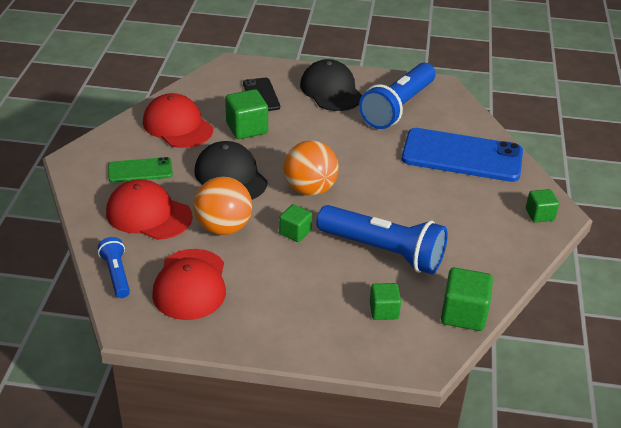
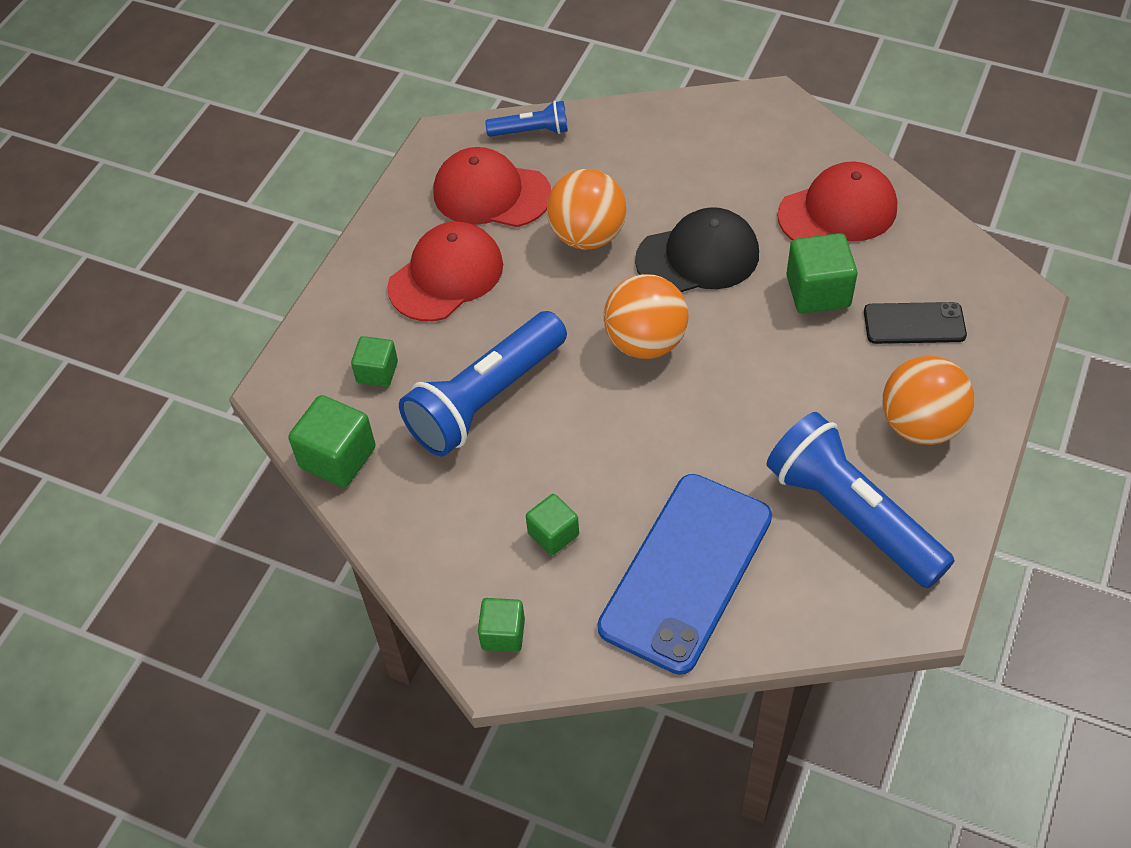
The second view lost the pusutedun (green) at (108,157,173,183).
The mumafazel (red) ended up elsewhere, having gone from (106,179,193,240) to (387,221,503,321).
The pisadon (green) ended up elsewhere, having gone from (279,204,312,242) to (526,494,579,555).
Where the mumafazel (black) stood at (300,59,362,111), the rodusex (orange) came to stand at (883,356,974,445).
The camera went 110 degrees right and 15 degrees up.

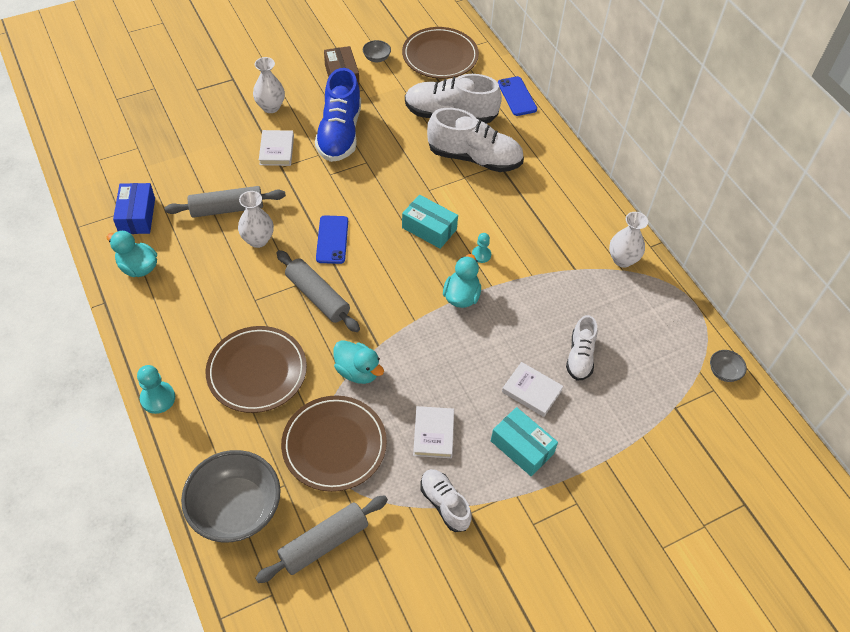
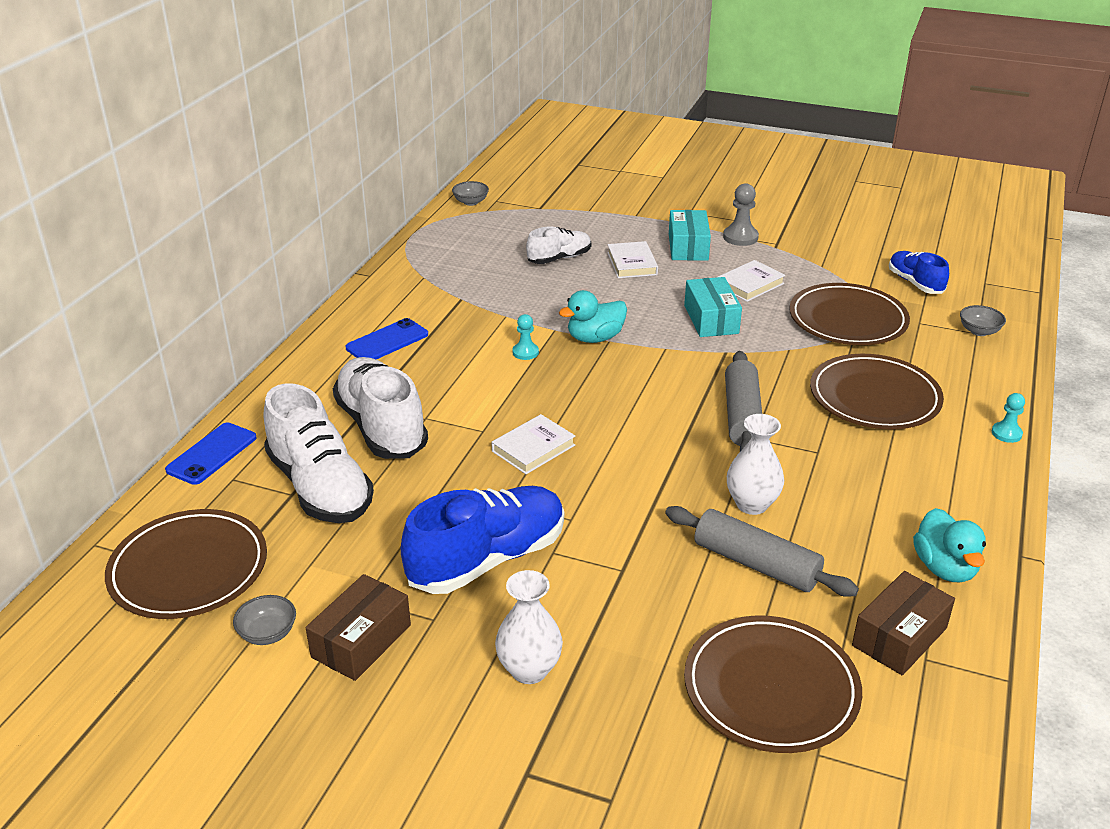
The second view lost the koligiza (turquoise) at (334,340,384,384).
The second view lost the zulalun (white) at (420,469,472,532).
The second view lost the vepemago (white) at (609,212,648,268).
The second view gained the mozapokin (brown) at (684,615,862,753).
The second view gained the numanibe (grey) at (723,183,759,246).
The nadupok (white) ended up elsewhere, having gone from (259,130,294,166) to (492,414,575,474).
The pusutedun (blue) ended up elsewhere, having gone from (316,215,348,264) to (346,318,428,359).
The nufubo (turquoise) ended up elsewhere, having gone from (402,195,458,249) to (684,277,742,337).
Where the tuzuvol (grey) stood at (255,495,388,583), the zulalun (blue) came to stand at (889,251,949,294).
What was the nufubo (blue) at (113,183,155,234) turned into the nufubo (brown) at (852,571,955,675).
The size of the numanibe (turquoise) at (137,365,175,414) changed by a factor of 0.65.
The size of the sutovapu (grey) at (181,450,281,542) changed by a factor of 0.43.
The camera went 130 degrees left and 20 degrees down.

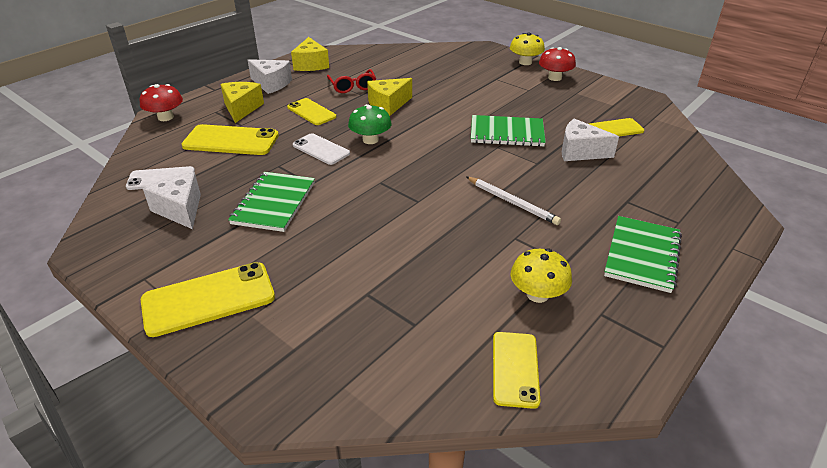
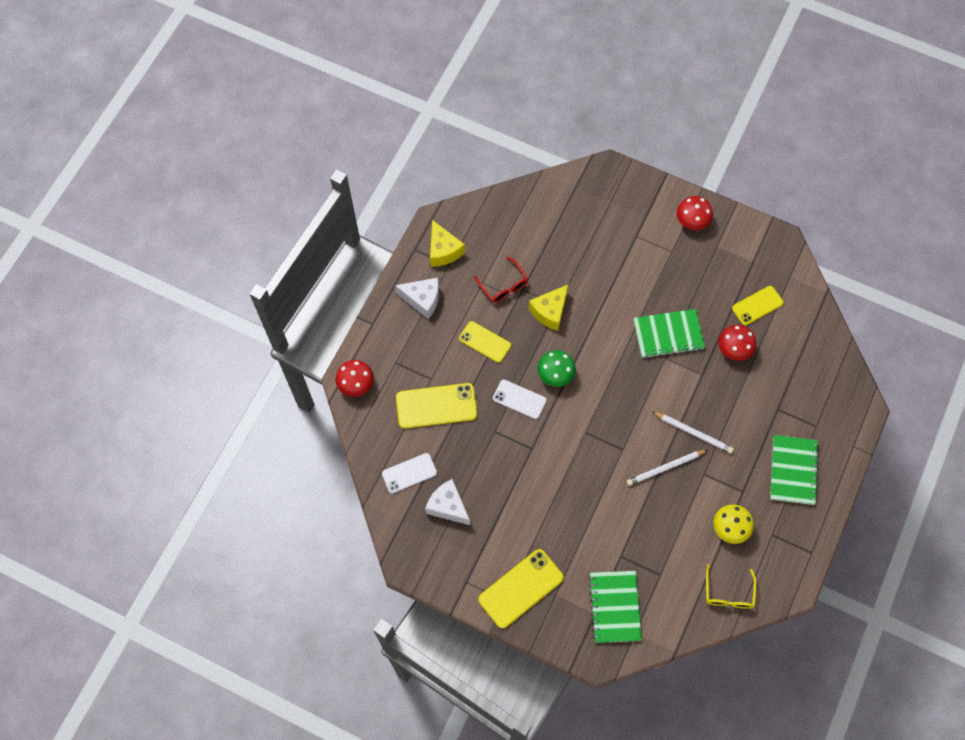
The second view lost the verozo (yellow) at (221,82,264,123).
The second view lost the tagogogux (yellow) at (510,32,545,65).
The second view gained the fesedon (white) at (626,449,708,486).
The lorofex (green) ended up elsewhere, having gone from (228,172,315,232) to (588,571,642,643).
Where the pusutedun (yellow) stood at (493,332,540,409), the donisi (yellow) came to stand at (706,564,757,609).
Where the verozo (white) stood at (562,119,619,161), the tagogogux (red) came to stand at (718,325,756,361).
The camera went 15 degrees left and 30 degrees up.

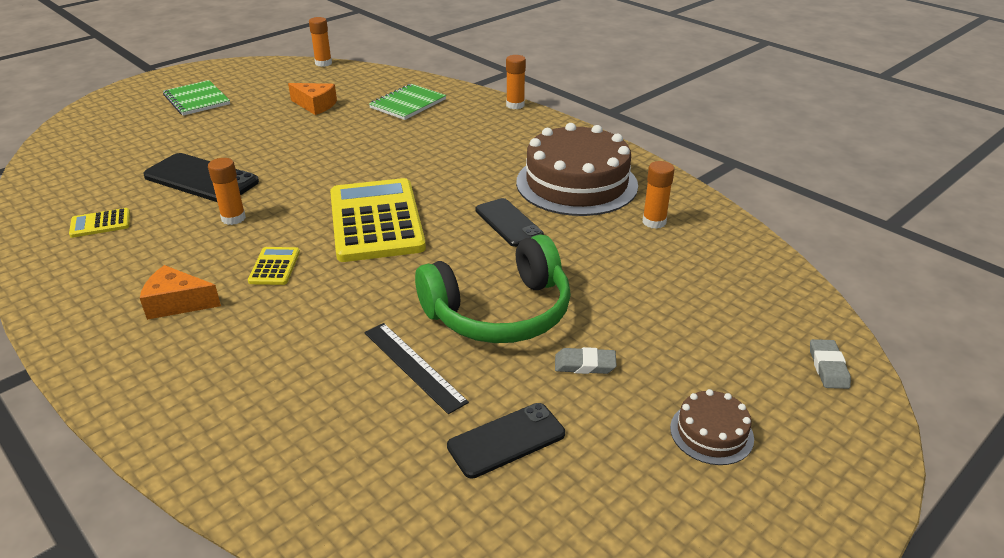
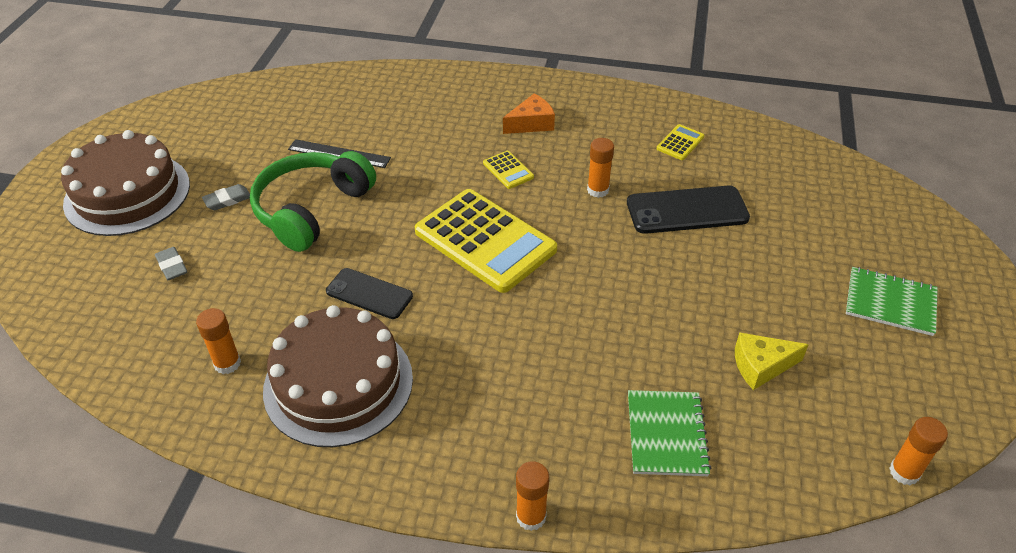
The second view lost the pusutedun (black) at (447,403,565,478).
The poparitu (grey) ended up elsewhere, having gone from (810,339,851,389) to (155,247,187,280).
What was the verozo (orange) at (288,83,337,115) turned into the verozo (yellow) at (735,332,809,390).
The size of the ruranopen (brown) at (670,389,754,465) changed by a factor of 2.23.
The camera went 145 degrees right and 10 degrees up.

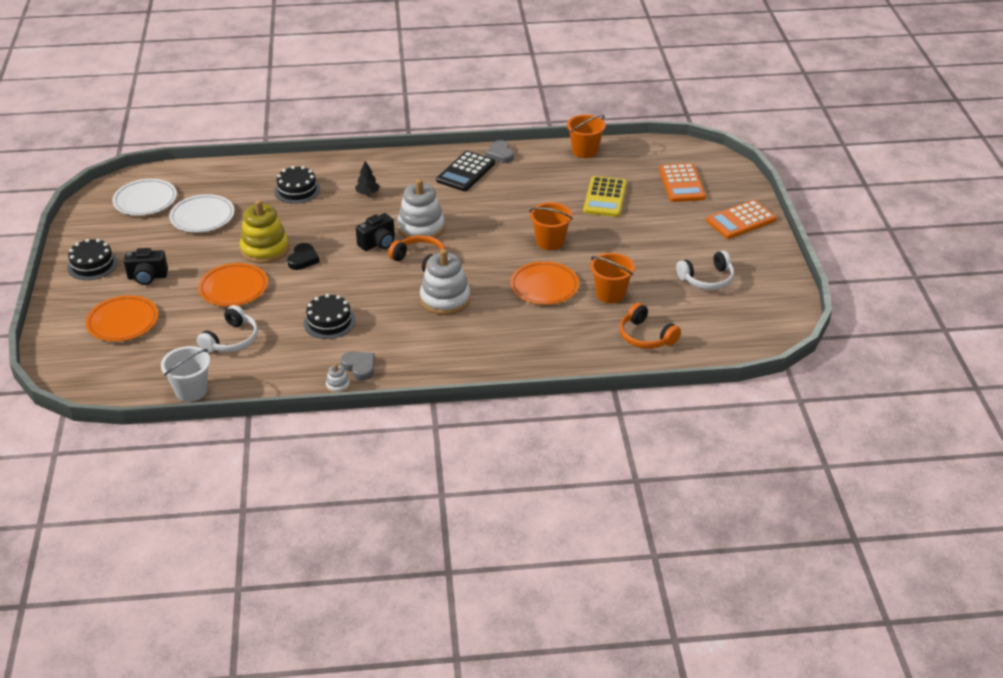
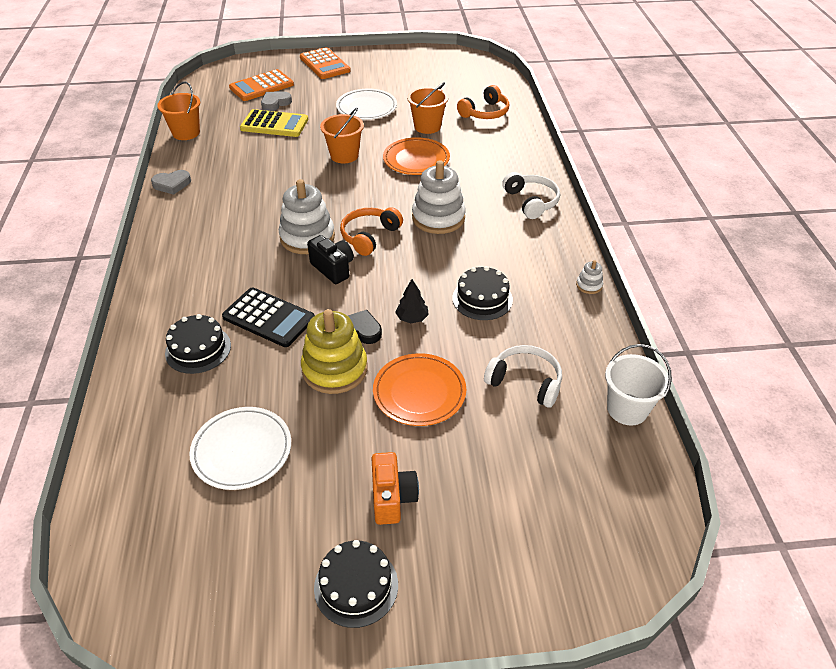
The second view lost the mozapokin (orange) at (86,295,158,342).
The mozapokin (white) ended up elsewhere, having gone from (112,179,177,216) to (336,89,397,120).
The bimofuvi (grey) ended up elsewhere, having gone from (341,351,375,380) to (261,91,292,111).
The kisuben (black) ended up elsewhere, having gone from (355,161,379,195) to (395,279,429,323).
The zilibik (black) ended up elsewhere, having gone from (436,151,495,191) to (222,287,315,347).
The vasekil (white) ended up elsewhere, having gone from (676,251,734,290) to (502,172,560,219).
What was the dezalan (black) at (124,248,168,285) turned into the dezalan (orange) at (372,452,419,525).
The zilibik (orange) at (659,163,706,202) ended up facing another way, 150 degrees clockwise from before.
The camera went 90 degrees left and 5 degrees up.

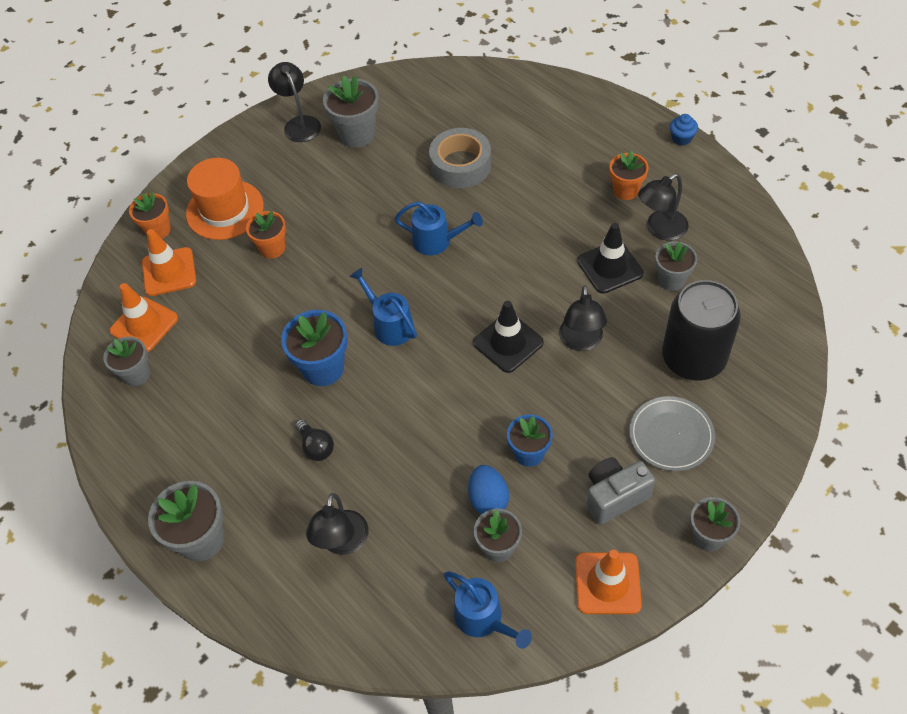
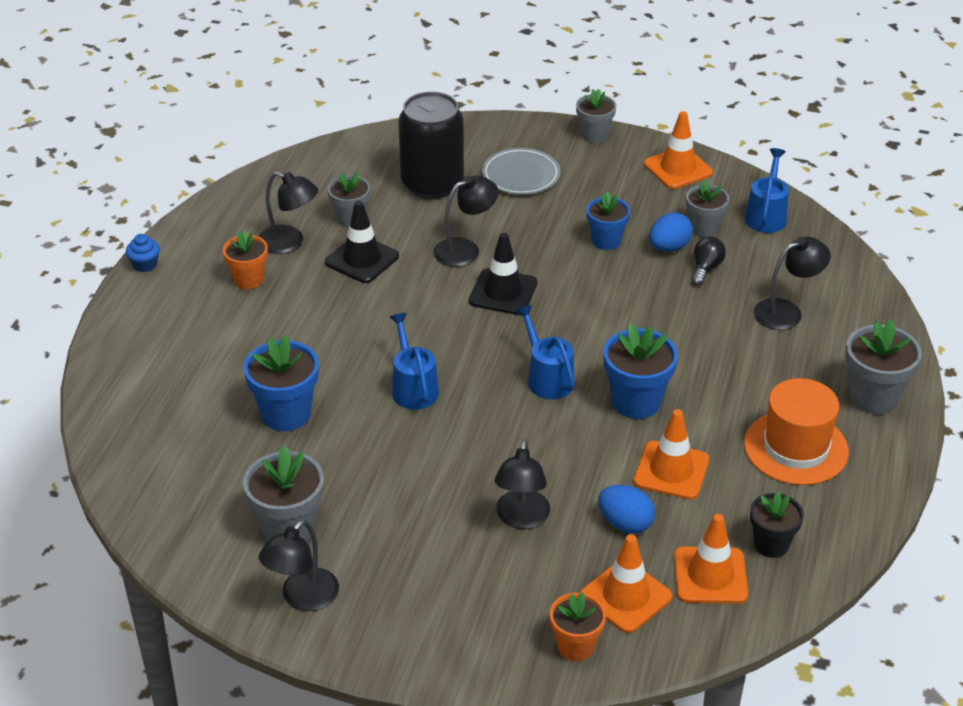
The second view lost the dezalan (grey) at (586,457,655,525).
The second view gained the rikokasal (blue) at (598,485,655,534).
The second view gained the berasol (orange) at (634,409,709,500).
The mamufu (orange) ended up elsewhere, having gone from (186,158,264,240) to (744,378,849,485).
The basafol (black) ended up elsewhere, having gone from (295,419,334,461) to (692,236,726,286).
Where the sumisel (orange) stood at (246,211,286,258), the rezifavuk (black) came to stand at (495,440,550,529).
Where the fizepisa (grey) stood at (429,128,491,188), the sumisel (blue) came to stand at (243,335,319,431).
What was the sumisel (grey) at (103,337,150,386) turned into the sumisel (black) at (750,492,804,558).
The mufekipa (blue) at (350,268,417,346) ended up facing another way, 135 degrees clockwise from before.
The camera went 125 degrees left and 15 degrees down.

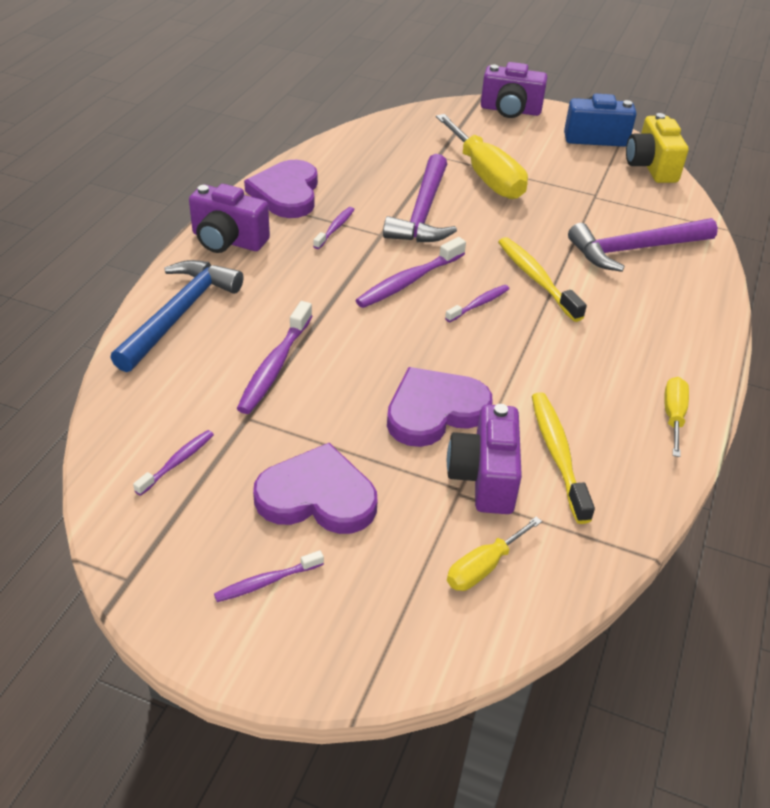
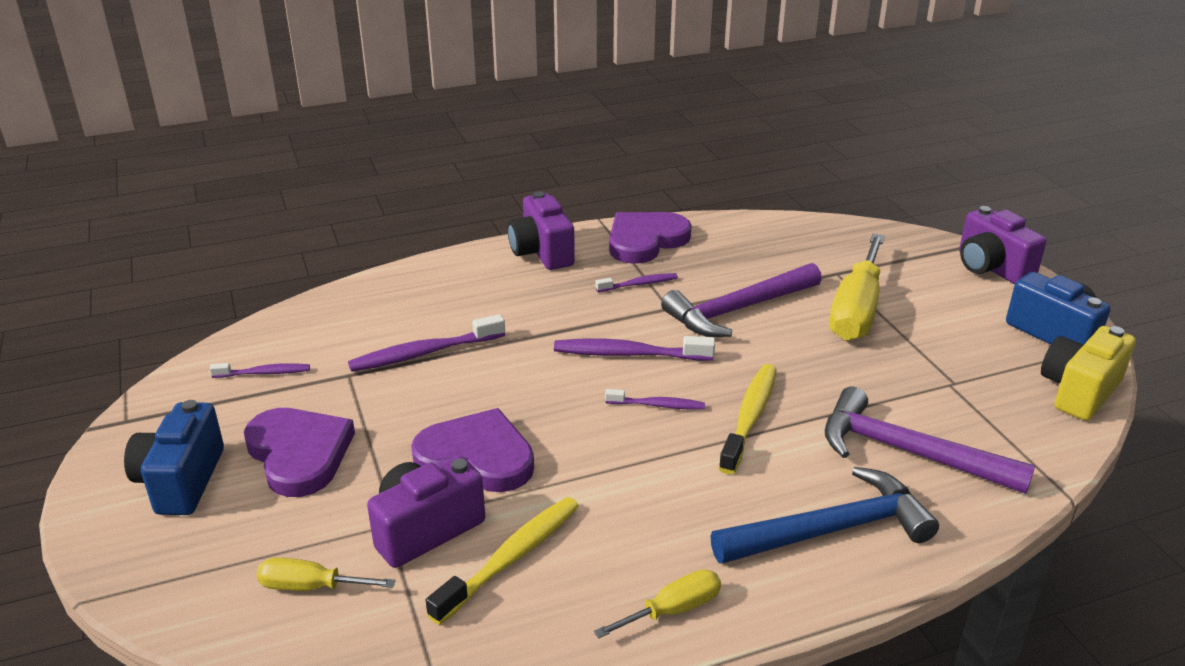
The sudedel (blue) ended up elsewhere, having gone from (110,260,243,372) to (710,467,939,564).
Where the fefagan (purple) stood at (214,550,324,602), the dezalan (blue) came to stand at (124,400,224,515).
The camera went 50 degrees right and 10 degrees down.

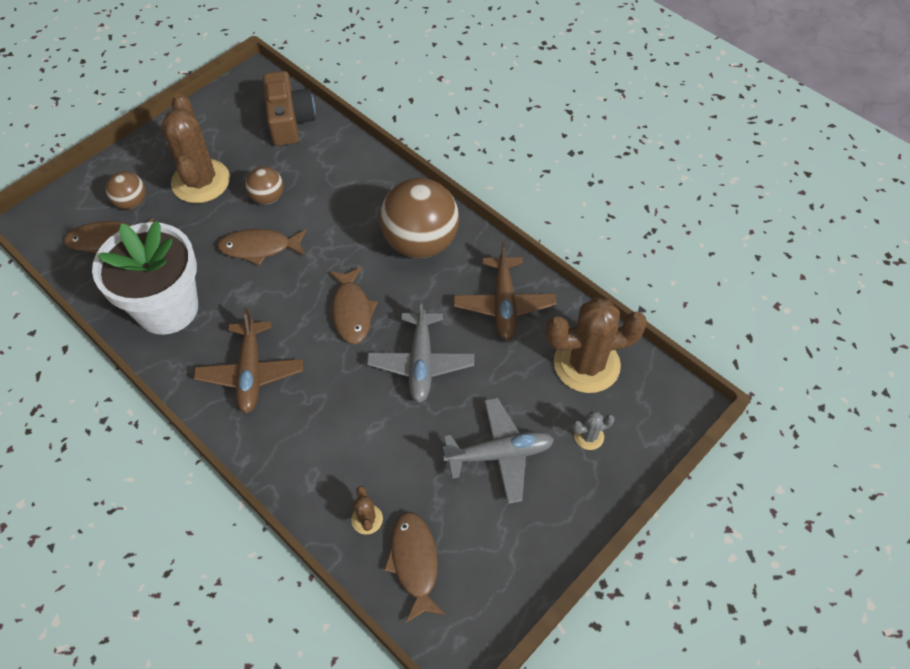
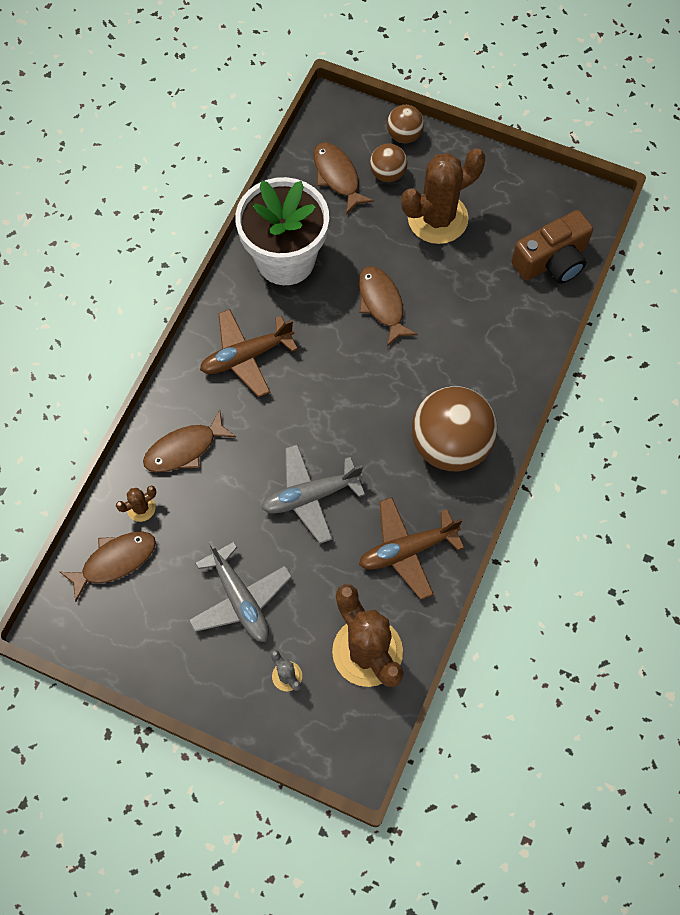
The rodusex (brown) ended up elsewhere, having gone from (245,167,284,204) to (387,105,424,143).
The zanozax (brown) ended up elsewhere, having gone from (329,267,378,344) to (143,410,236,472).
The camera went 70 degrees right and 10 degrees up.

